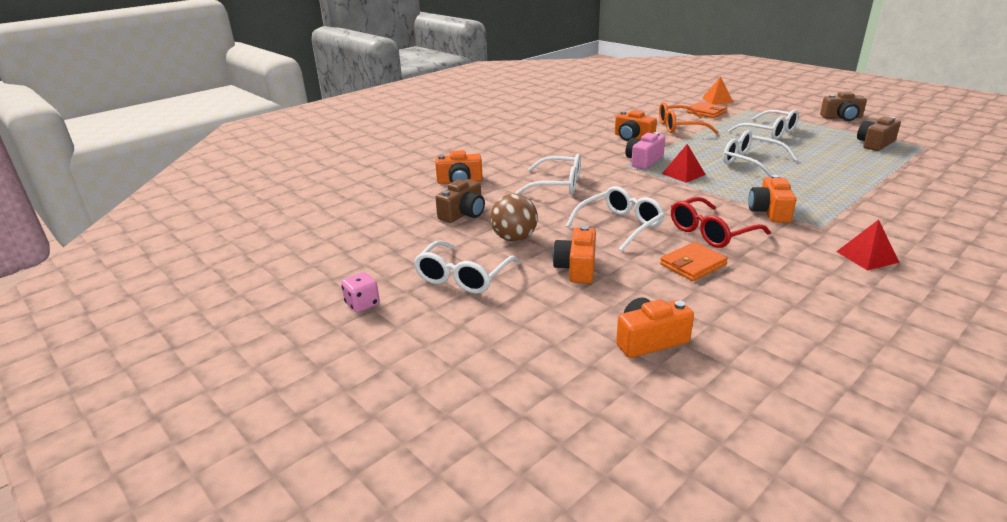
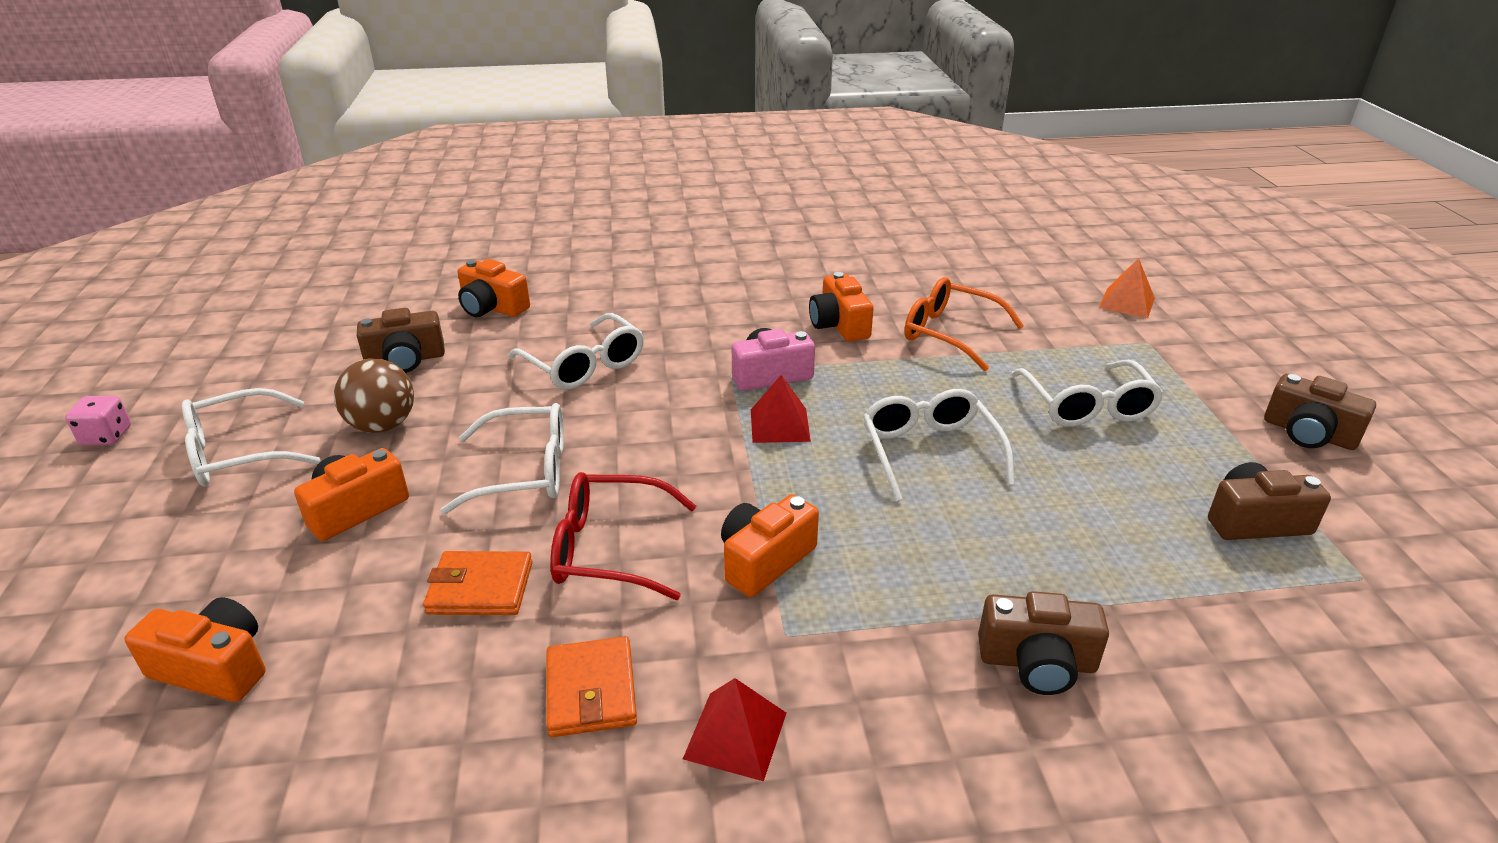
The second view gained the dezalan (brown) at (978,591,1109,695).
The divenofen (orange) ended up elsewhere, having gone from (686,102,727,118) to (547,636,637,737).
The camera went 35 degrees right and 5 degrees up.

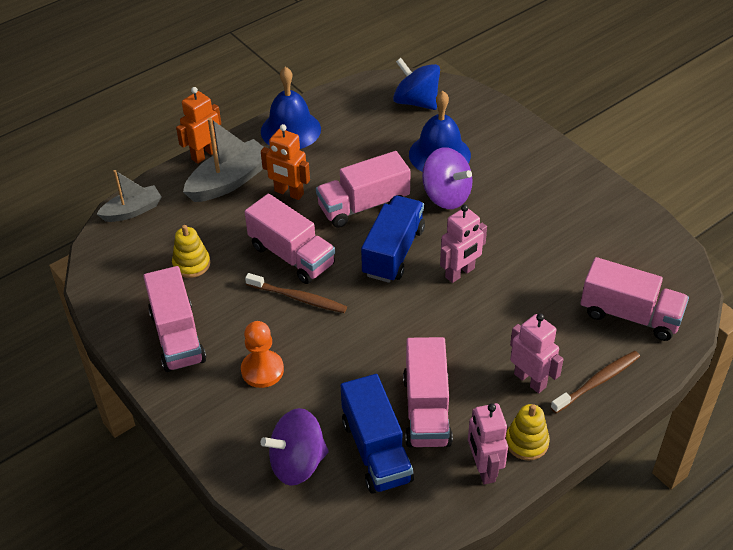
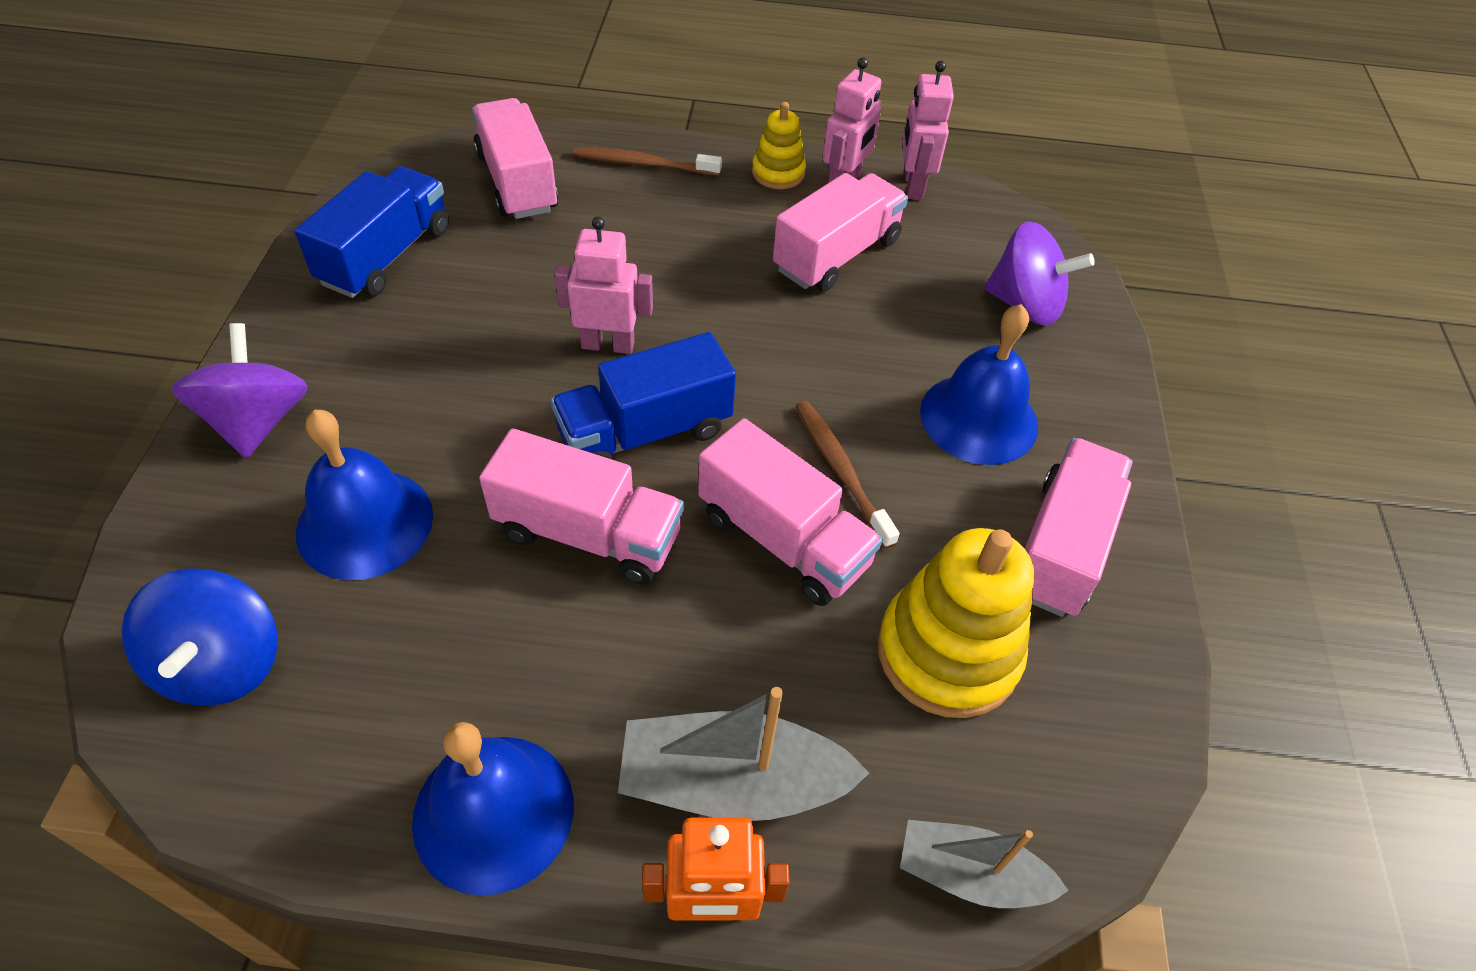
The second view lost the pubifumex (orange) at (261,124,310,200).
The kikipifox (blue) ended up elsewhere, having gone from (341,374,414,494) to (295,166,449,298).
The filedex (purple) ended up elsewhere, having gone from (422,147,473,209) to (171,323,308,458).
The pubifumex (pink) ended up elsewhere, having gone from (510,313,564,393) to (902,61,954,200).
Where the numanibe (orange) stood at (241,321,284,388), the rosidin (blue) came to stand at (920,304,1038,465).
The kikipifox (pink) at (245,194,335,284) ended up facing another way, 135 degrees clockwise from before.
The size of the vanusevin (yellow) at (172,225,210,278) changed by a factor of 1.84.
The camera went 140 degrees left and 5 degrees up.

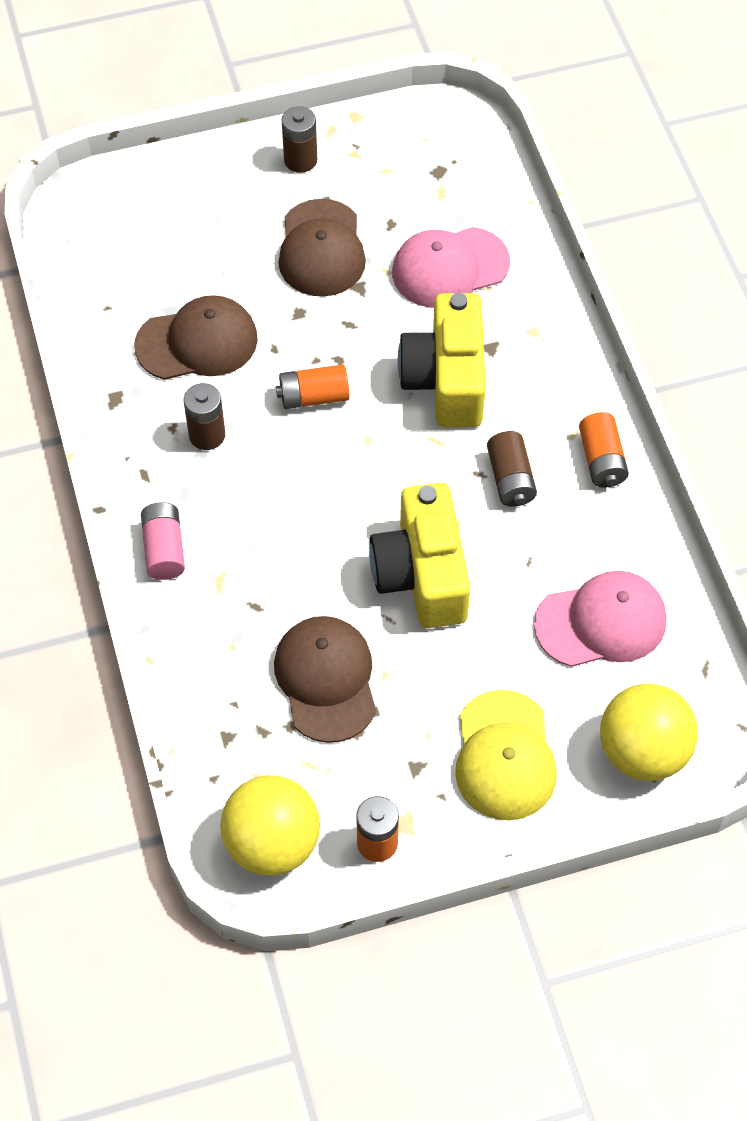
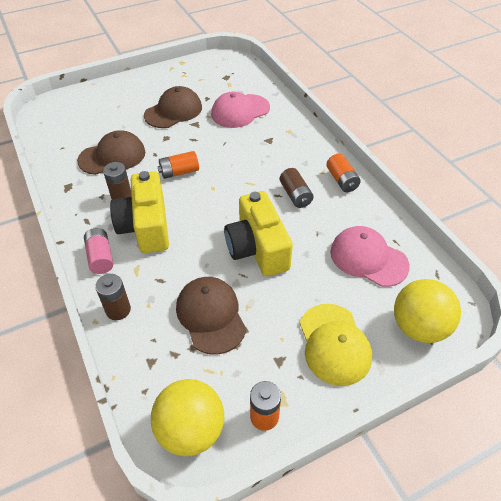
The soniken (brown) ended up elsewhere, having gone from (282,106,317,173) to (95,274,131,320).
The dezalan (yellow) ended up elsewhere, having gone from (398,293,486,427) to (110,171,169,253).
The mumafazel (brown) at (278,199,366,297) ended up facing another way, 120 degrees counterclockwise from before.
The mumafazel (pink) at (534,571,666,667) ended up facing another way, 120 degrees counterclockwise from before.
The camera went 10 degrees left and 10 degrees down.

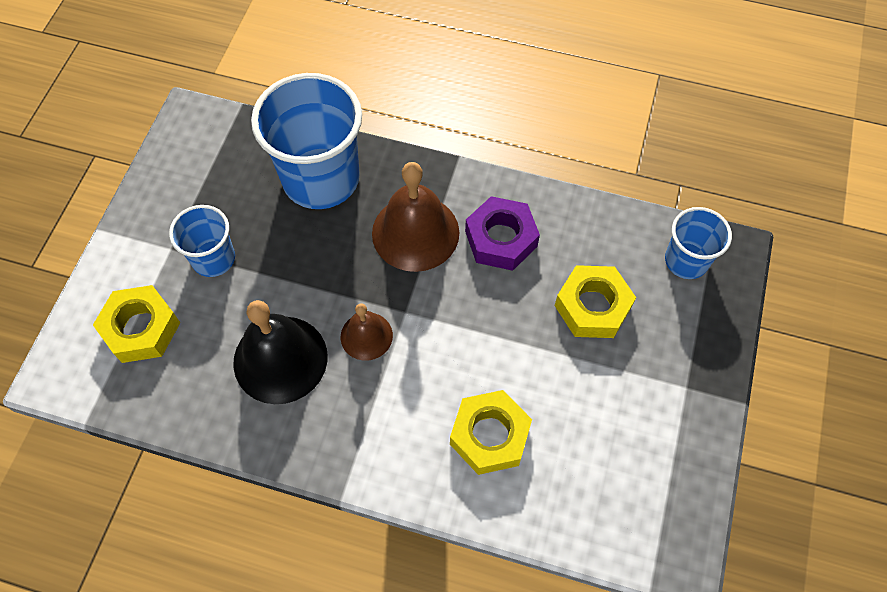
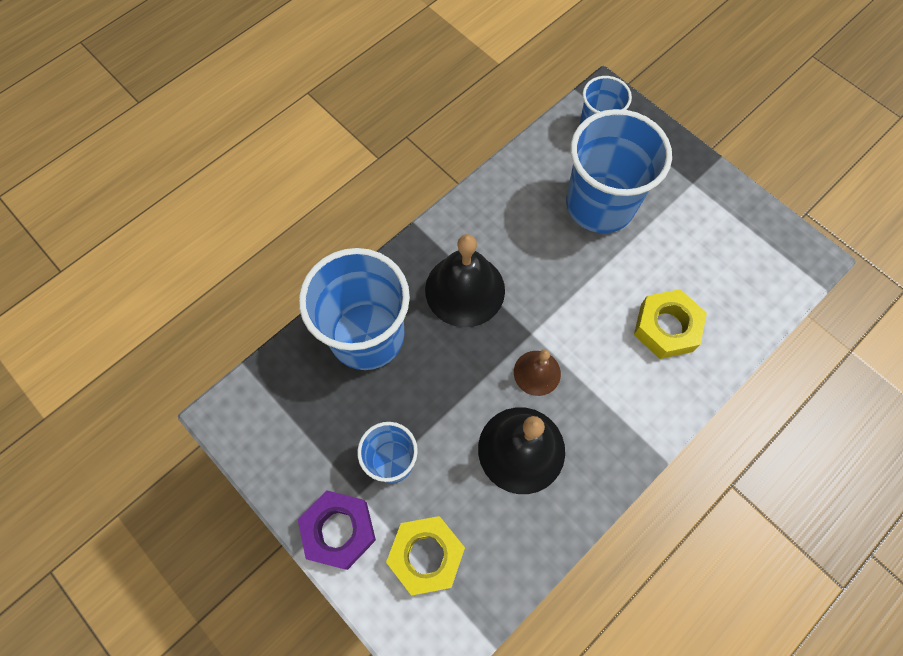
The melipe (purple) ended up elsewhere, having gone from (465,196,540,271) to (298,490,376,570).
Where the melipe (yellow) stood at (555,265,636,338), the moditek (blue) came to stand at (566,109,672,233).
What was the rosidin (brown) at (372,162,459,272) turned into the rosidin (black) at (425,234,505,327).
The camera went 60 degrees left and 5 degrees up.

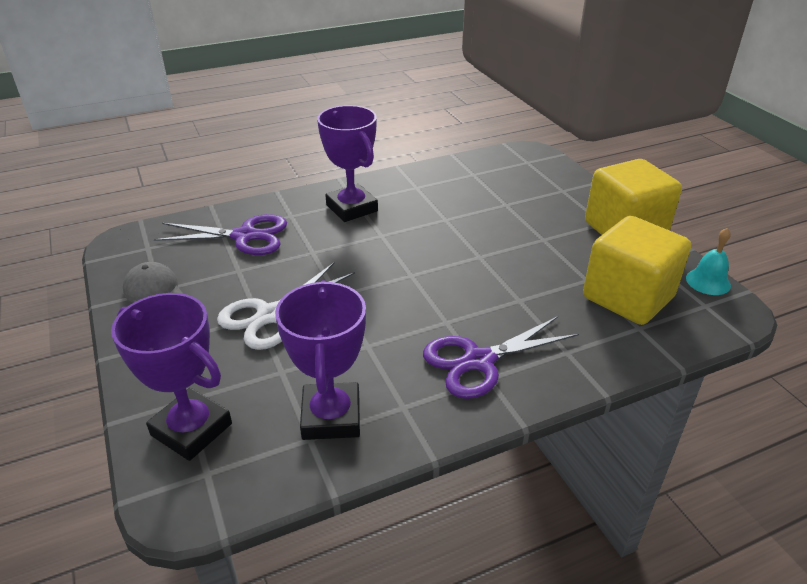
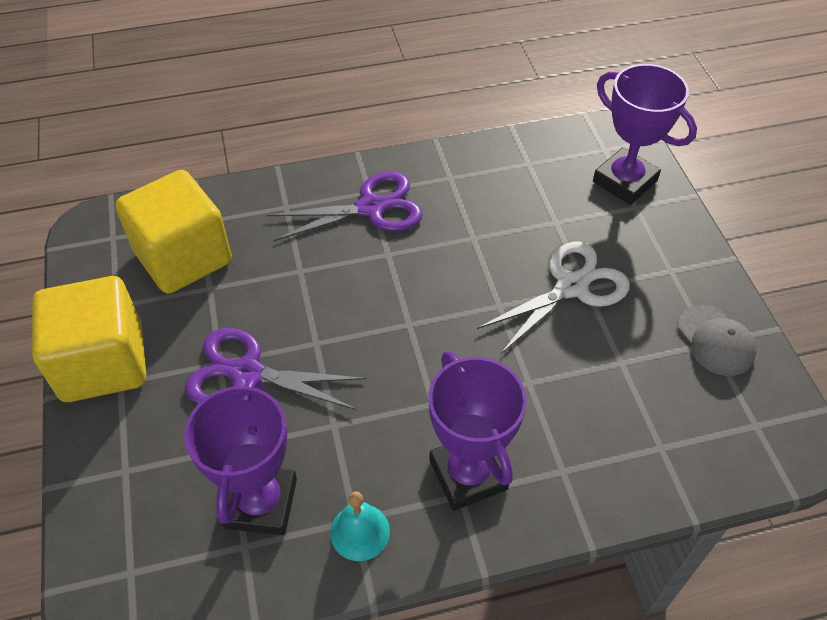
The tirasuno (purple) ended up elsewhere, having gone from (154,214,287,255) to (185,328,366,410).
The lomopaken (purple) ended up elsewhere, having gone from (275,280,366,440) to (184,375,297,535).
The rosidin (turquoise) ended up elsewhere, having gone from (686,228,731,295) to (330,491,390,561).
The camera went 170 degrees left and 15 degrees up.

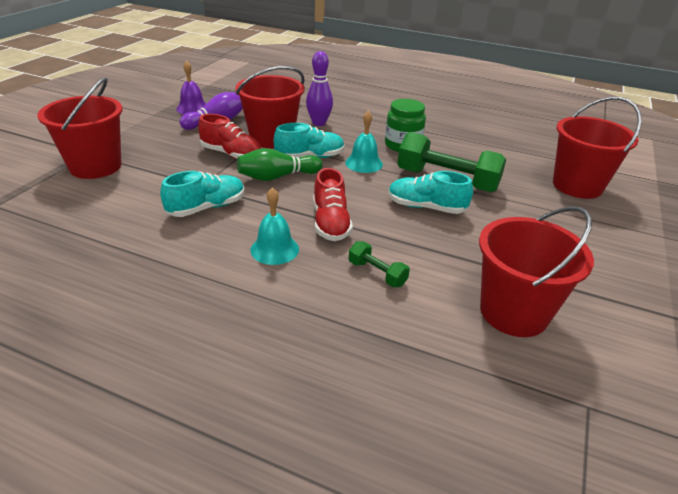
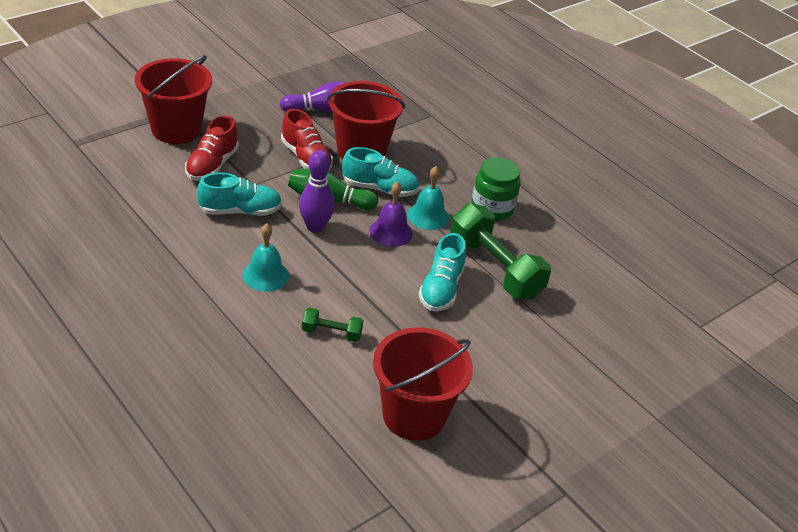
The second view lost the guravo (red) at (553,97,642,199).
The rosidin (purple) ended up elsewhere, having gone from (176,61,206,114) to (370,182,413,247).
The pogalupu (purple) ended up elsewhere, having gone from (306,51,333,126) to (299,150,335,233).
The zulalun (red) ended up elsewhere, having gone from (313,168,353,241) to (185,116,239,181).
The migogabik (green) at (349,241,410,287) ended up facing another way, 60 degrees counterclockwise from before.
The zulalun (turquoise) at (388,171,473,214) ended up facing another way, 120 degrees counterclockwise from before.
The camera went 25 degrees right and 5 degrees up.

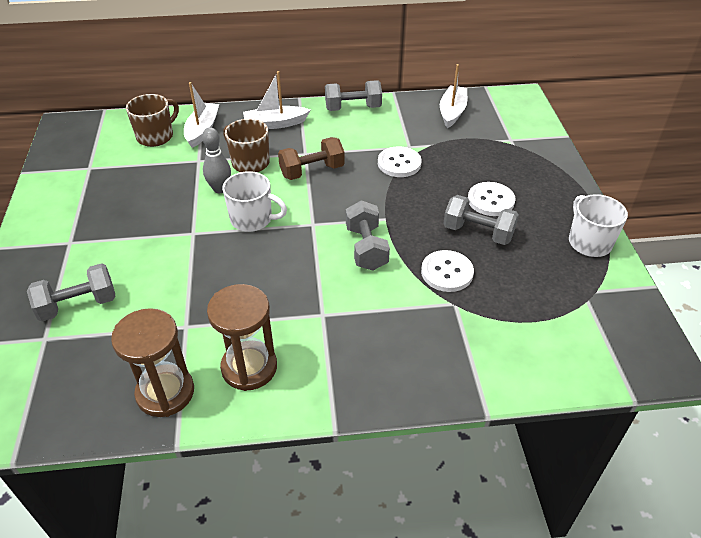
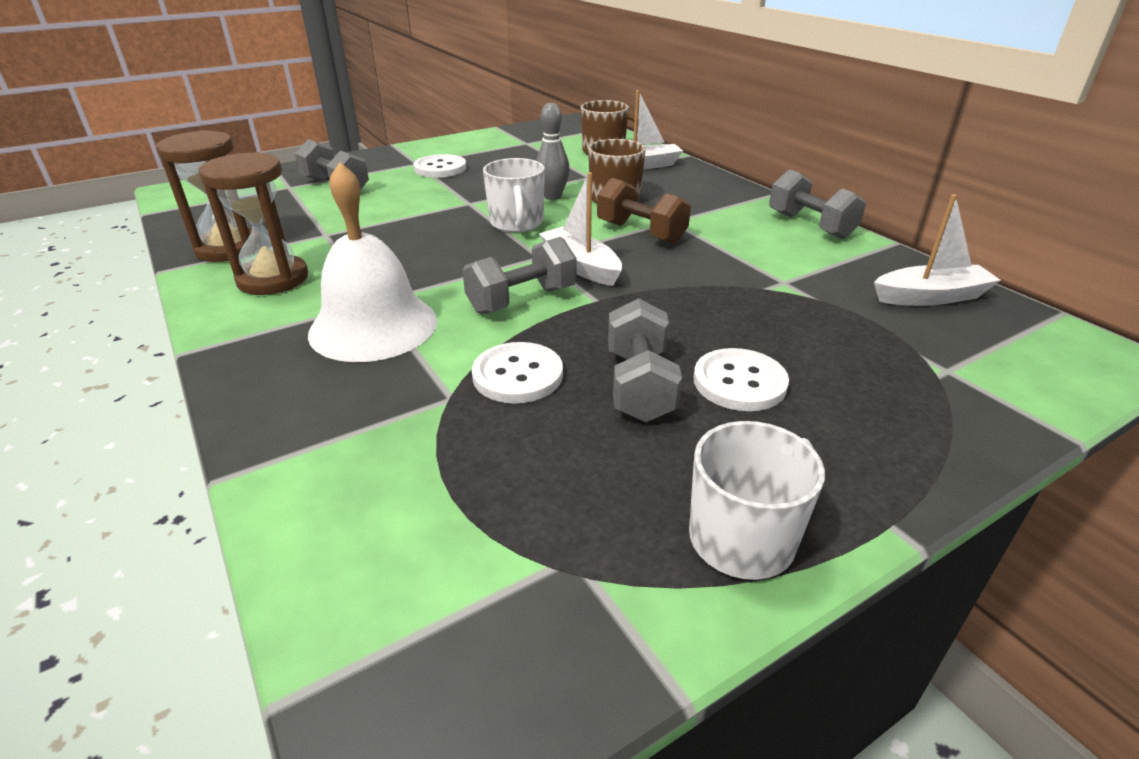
The second view gained the rosidin (white) at (308,162,437,362).
The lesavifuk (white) ended up elsewhere, having gone from (243,71,310,129) to (539,172,622,286).
The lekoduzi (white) ended up elsewhere, having gone from (378,146,422,177) to (413,154,466,178).
The camera went 65 degrees right and 10 degrees down.

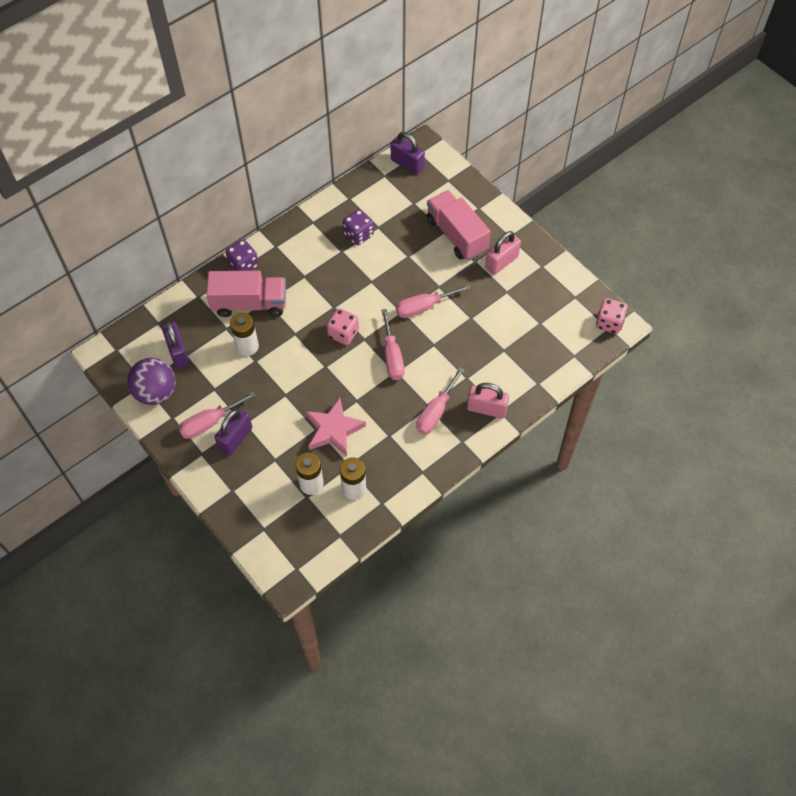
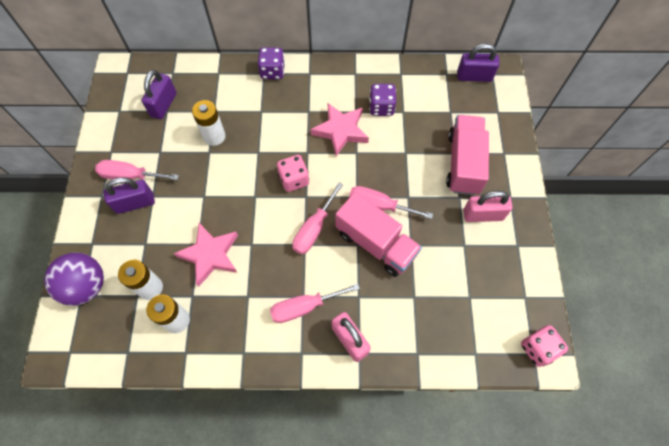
The second view gained the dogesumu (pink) at (311,103,369,156).
The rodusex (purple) ended up elsewhere, having gone from (127,358,176,405) to (44,252,104,306).
The kikipifox (pink) ended up elsewhere, having gone from (206,271,286,317) to (335,192,422,277).
The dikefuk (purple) at (391,132,425,175) ended up facing another way, 75 degrees counterclockwise from before.
The camera went 40 degrees right and 5 degrees up.

